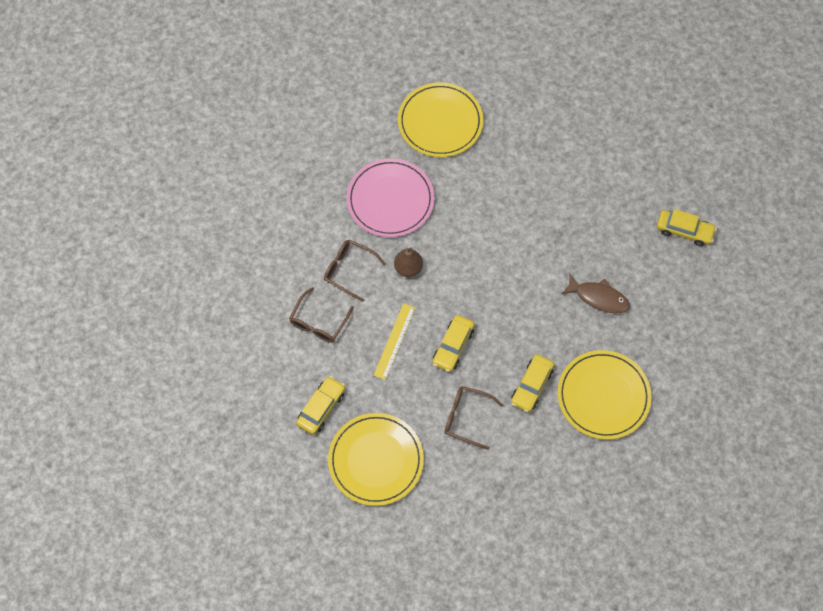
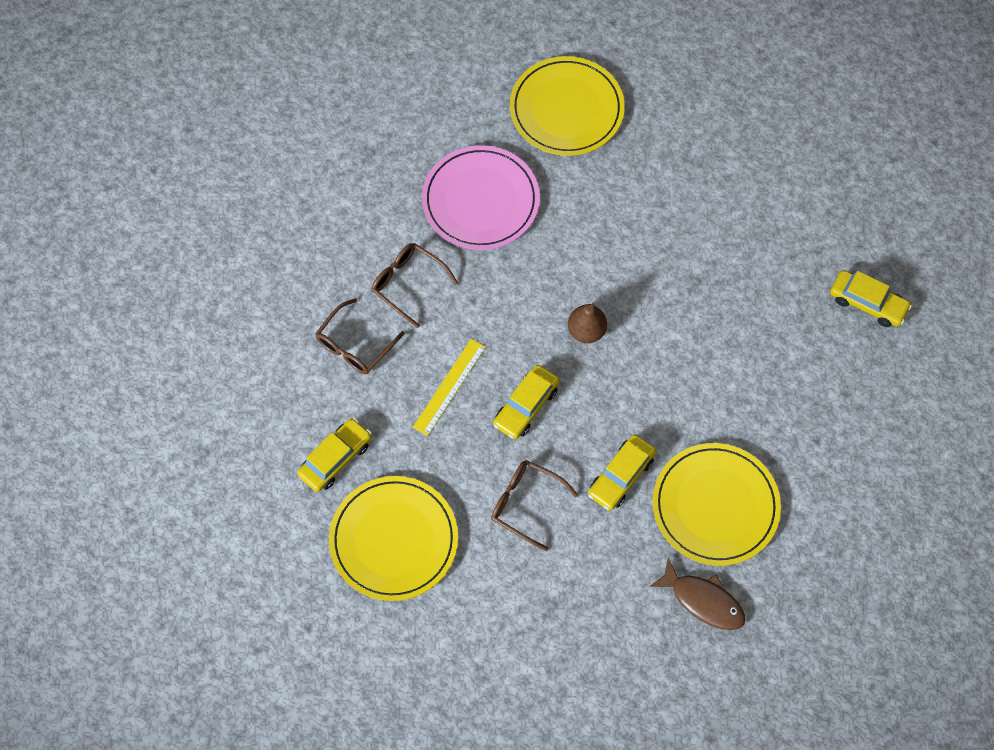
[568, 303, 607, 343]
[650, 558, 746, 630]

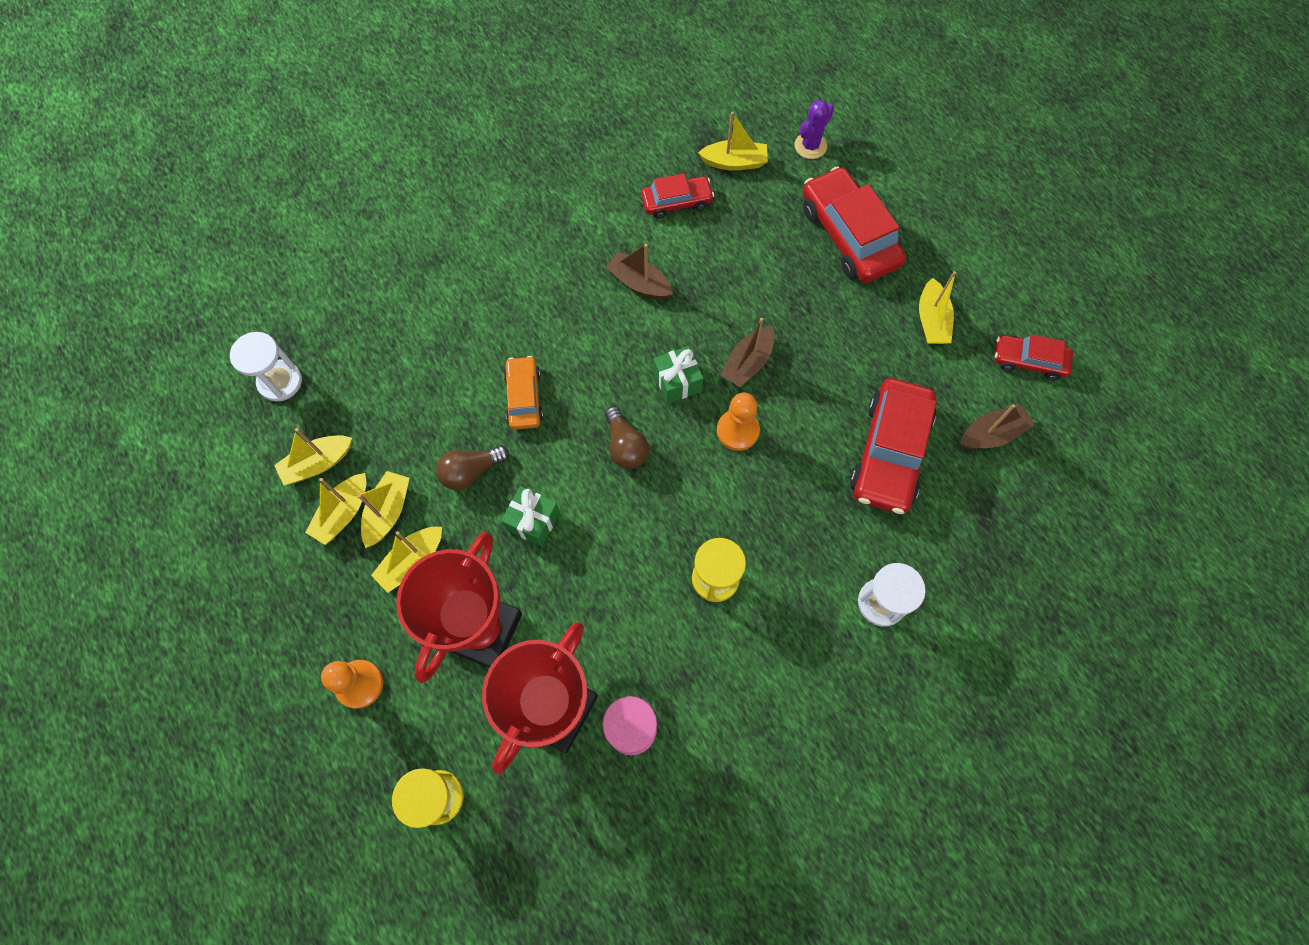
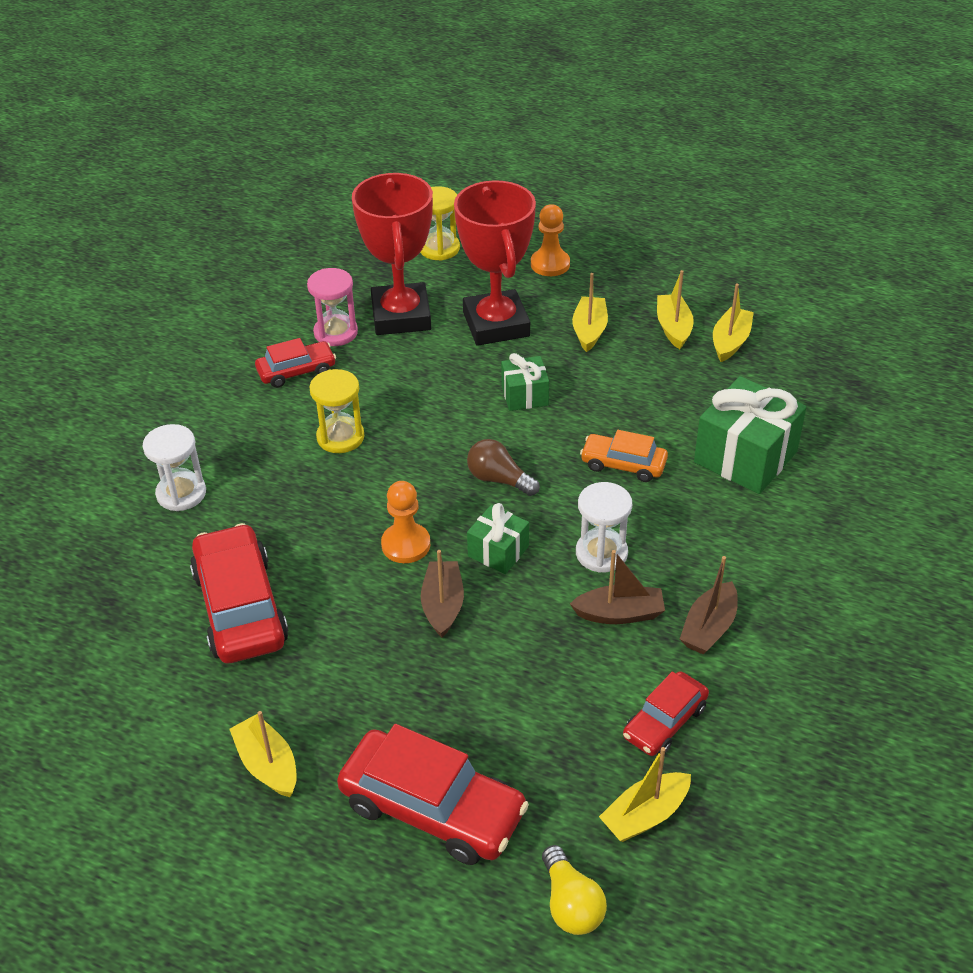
[542, 845, 607, 935]
[576, 482, 632, 573]
[255, 338, 336, 388]
[580, 430, 668, 482]
[680, 556, 738, 655]
[436, 445, 509, 490] (first image)
[358, 471, 409, 548] (first image)
[694, 376, 806, 494]

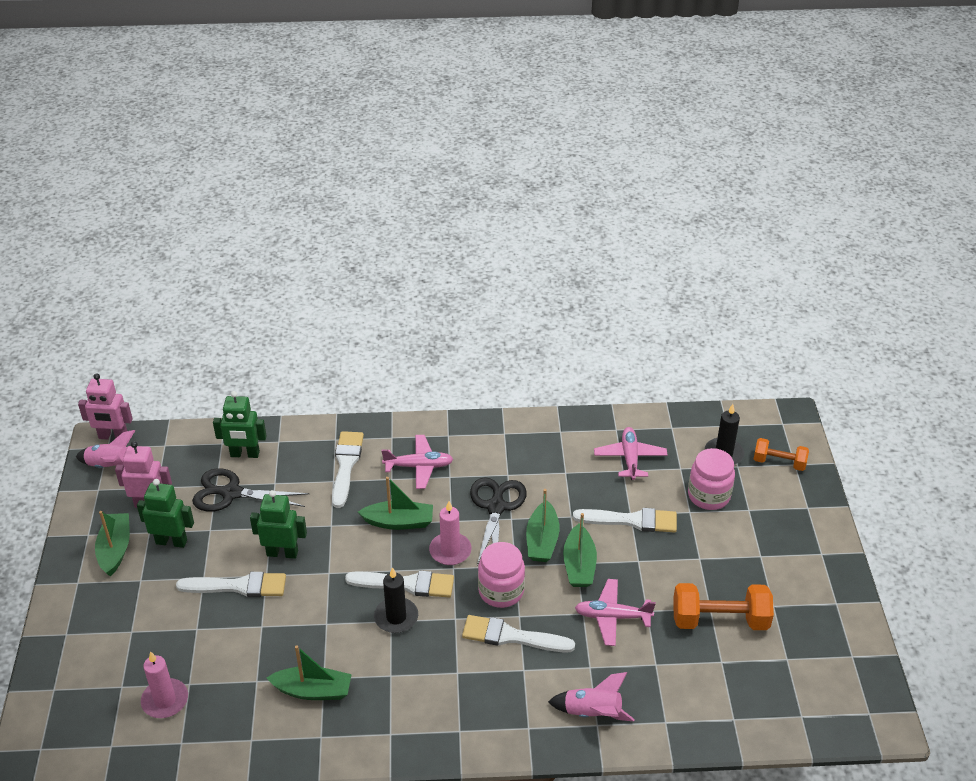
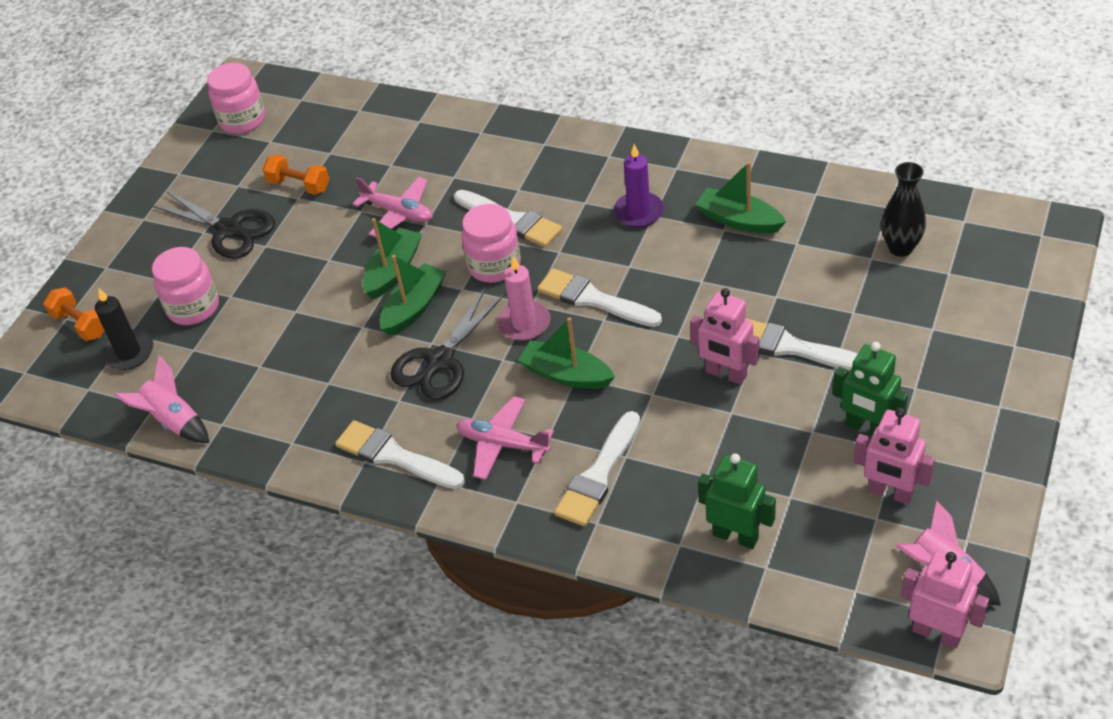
[594, 427, 667, 480] (first image)
[152, 191, 275, 259]
[690, 288, 760, 385]
[335, 420, 465, 489]
[95, 511, 130, 576] (first image)
[374, 567, 418, 633] (first image)
[263, 154, 329, 195]
[881, 162, 926, 257]
[114, 356, 209, 443]
[207, 63, 265, 134]
[614, 144, 664, 228]

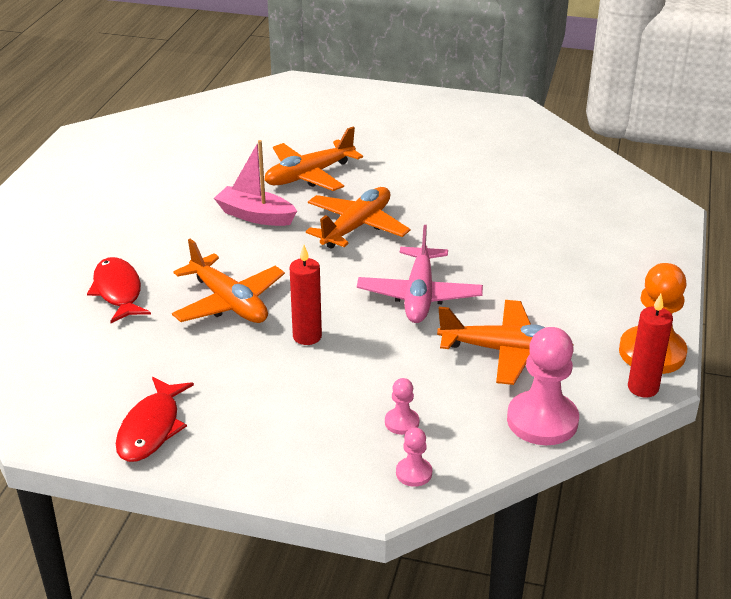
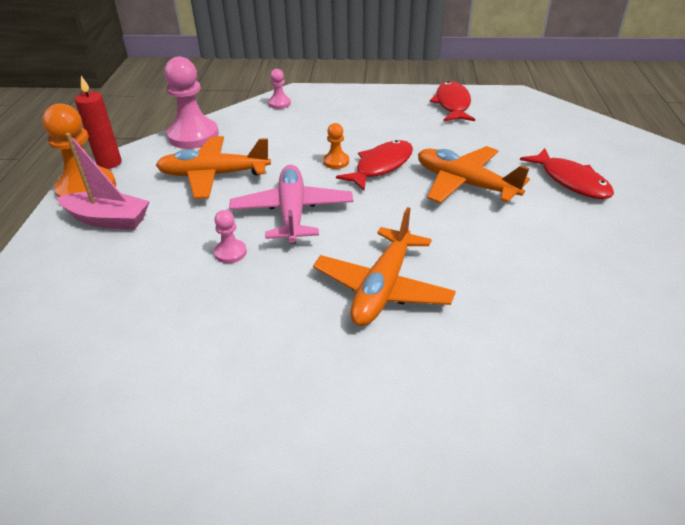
[264, 127, 363, 191] (first image)
[57, 133, 150, 230]
[336, 140, 413, 190]
[214, 210, 247, 263]
[323, 123, 349, 169]

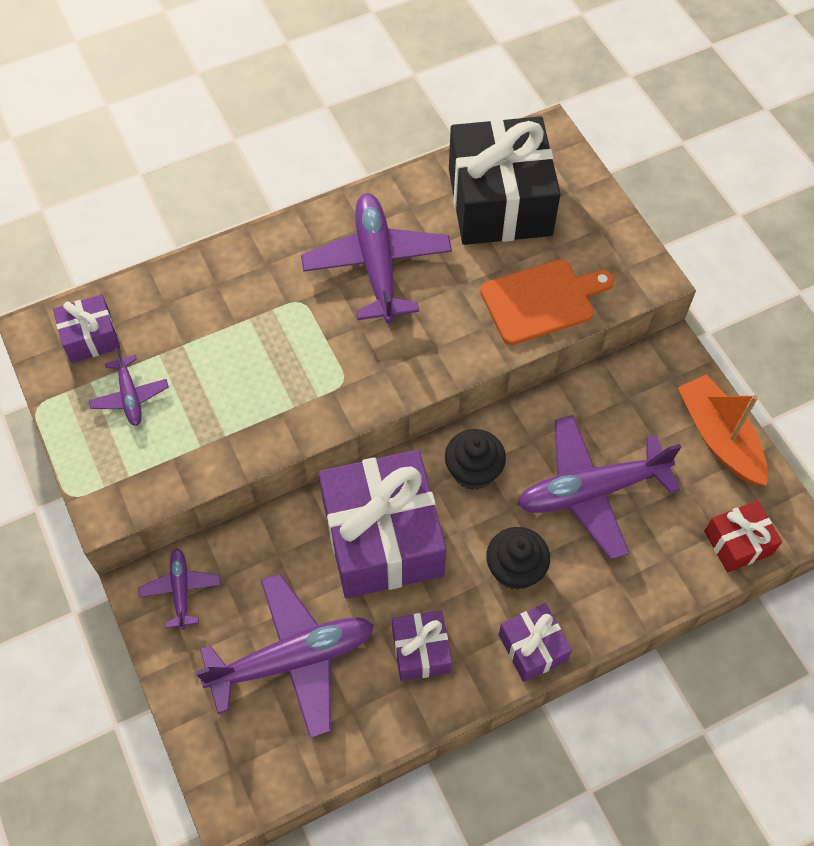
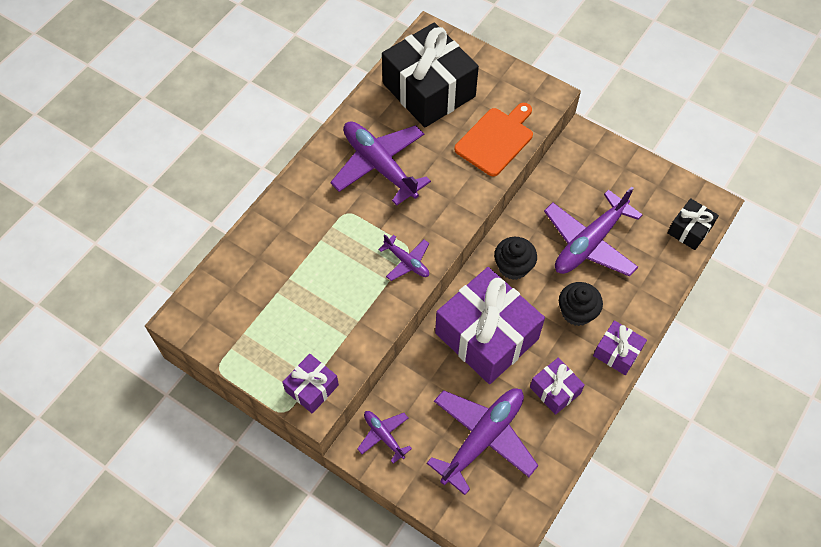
[282, 354, 339, 414]
[378, 234, 429, 281]
[678, 375, 768, 486] (first image)
[667, 198, 719, 250]

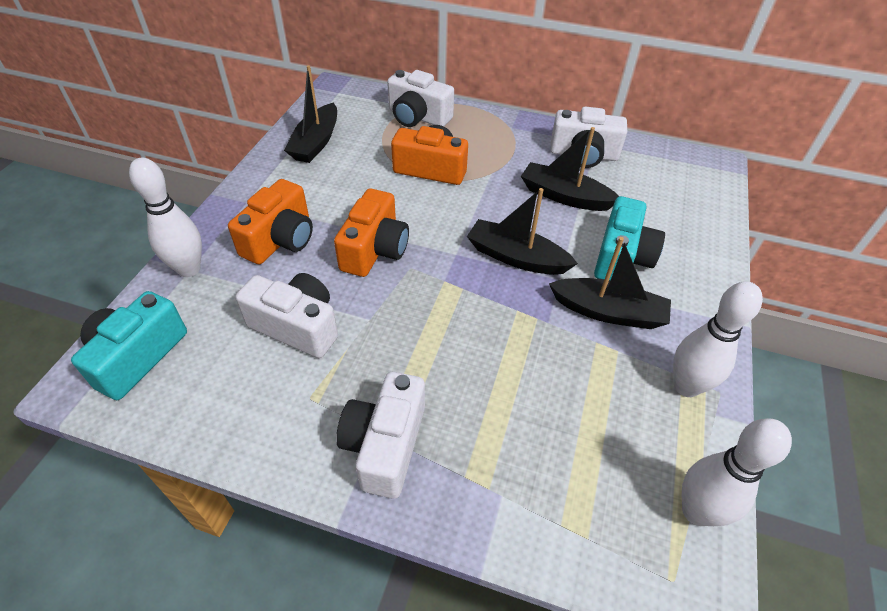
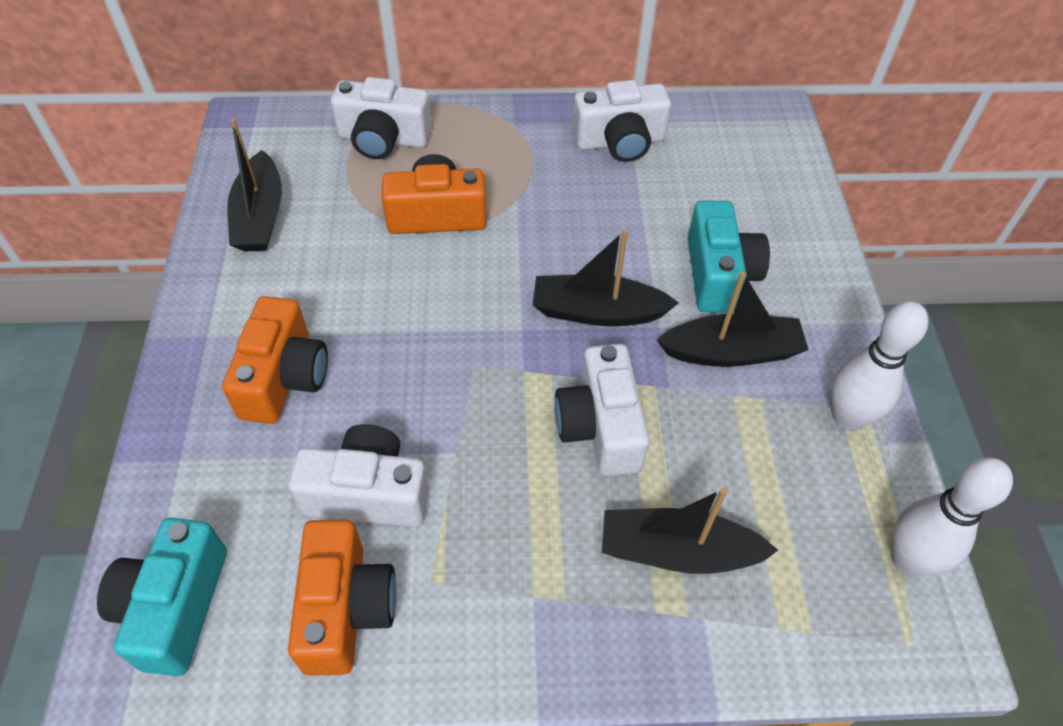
[602, 488, 778, 574]
[129, 158, 202, 277] (first image)
[288, 520, 397, 676]
[555, 344, 650, 476]

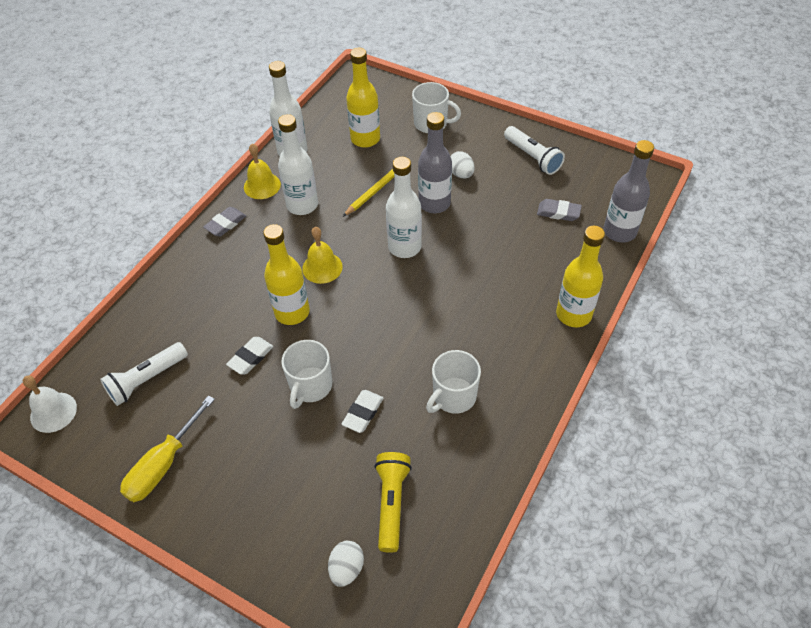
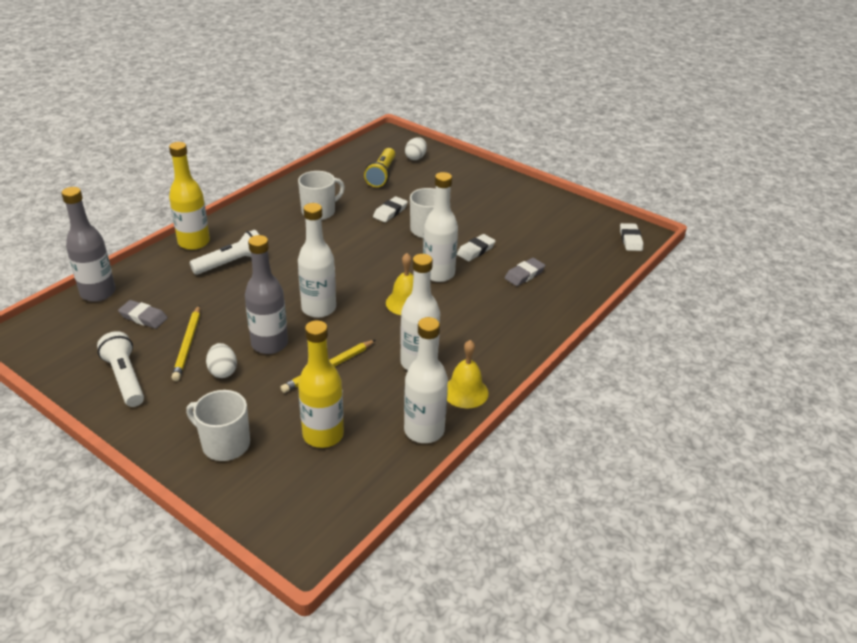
[505, 258, 545, 286]
[423, 172, 458, 282]
[190, 230, 259, 275]
[620, 223, 643, 251]
[120, 395, 215, 502] (first image)
[171, 306, 200, 381]

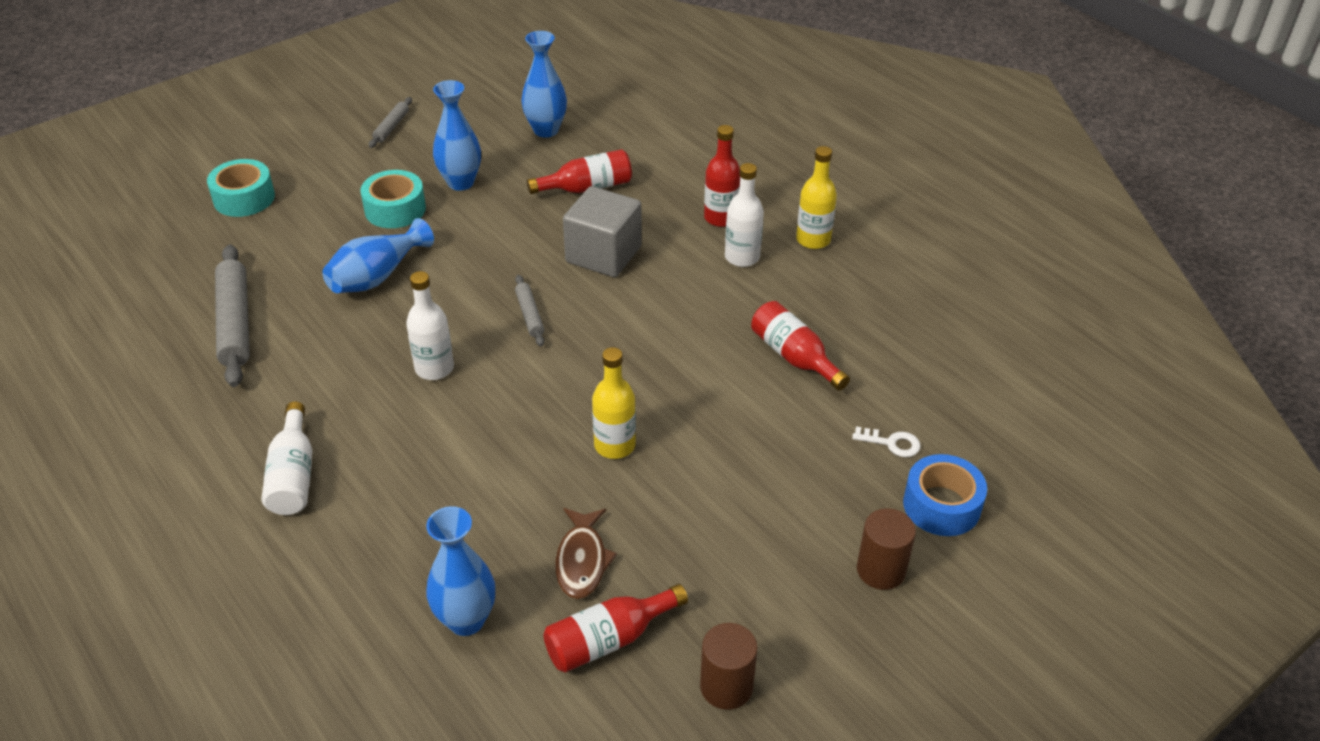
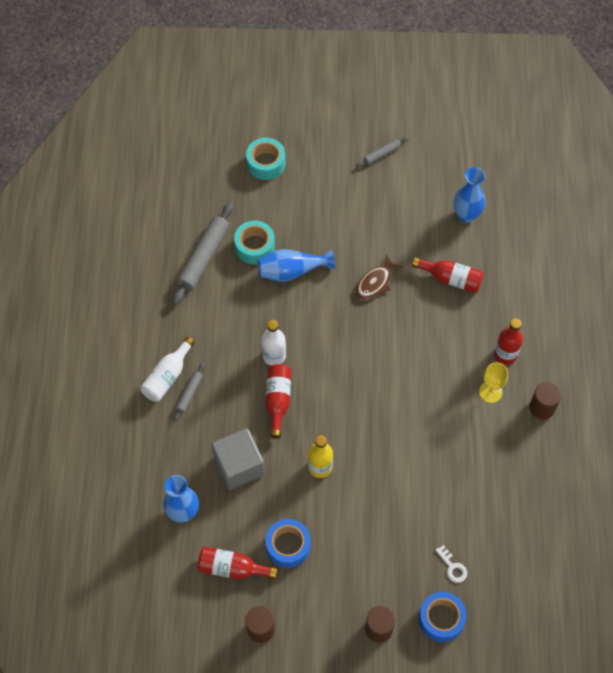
[433, 80, 481, 191] (first image)
[530, 382, 561, 419]
[479, 362, 508, 403]
[234, 221, 275, 264]
[211, 428, 265, 490]
[173, 363, 205, 422]
[265, 364, 291, 439]
[355, 254, 403, 300]
[265, 519, 311, 568]

